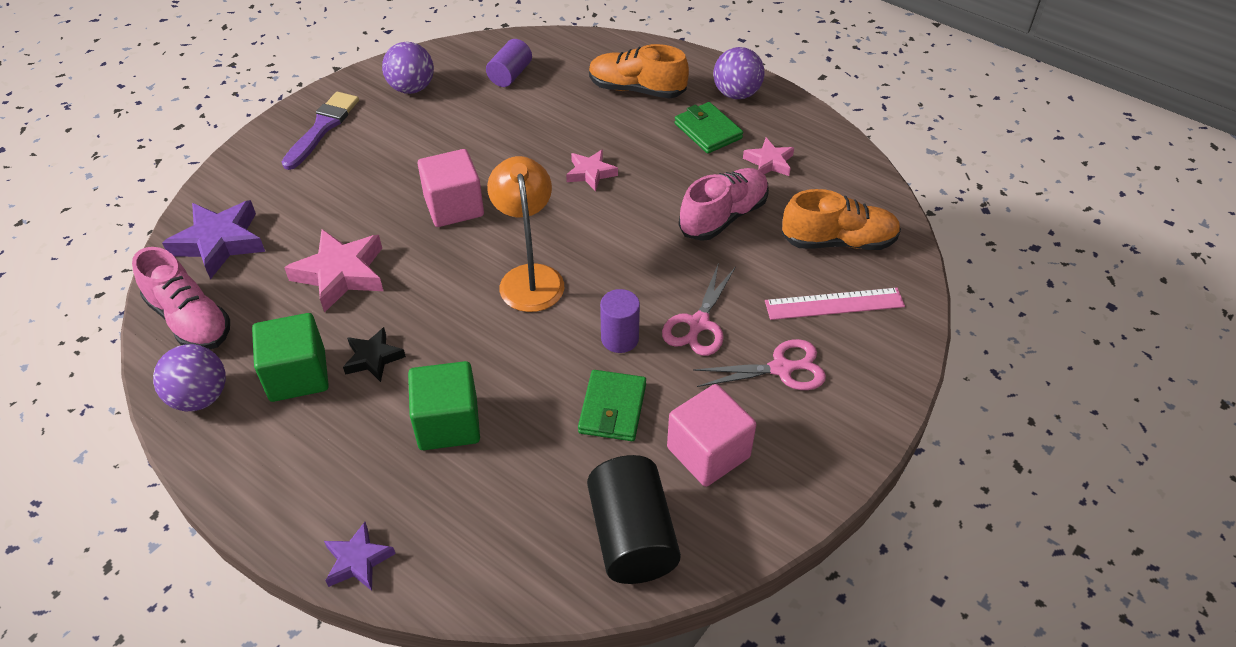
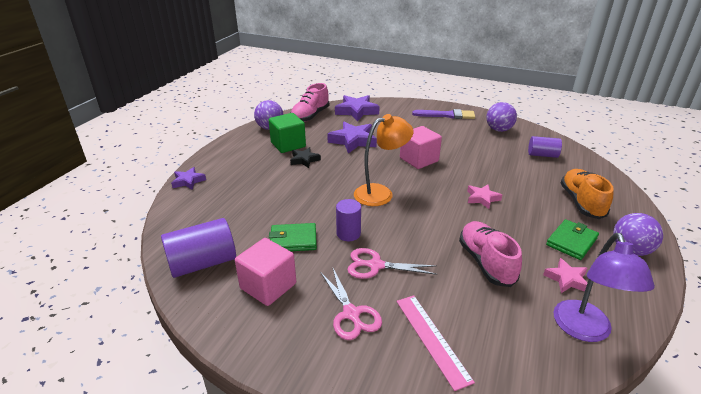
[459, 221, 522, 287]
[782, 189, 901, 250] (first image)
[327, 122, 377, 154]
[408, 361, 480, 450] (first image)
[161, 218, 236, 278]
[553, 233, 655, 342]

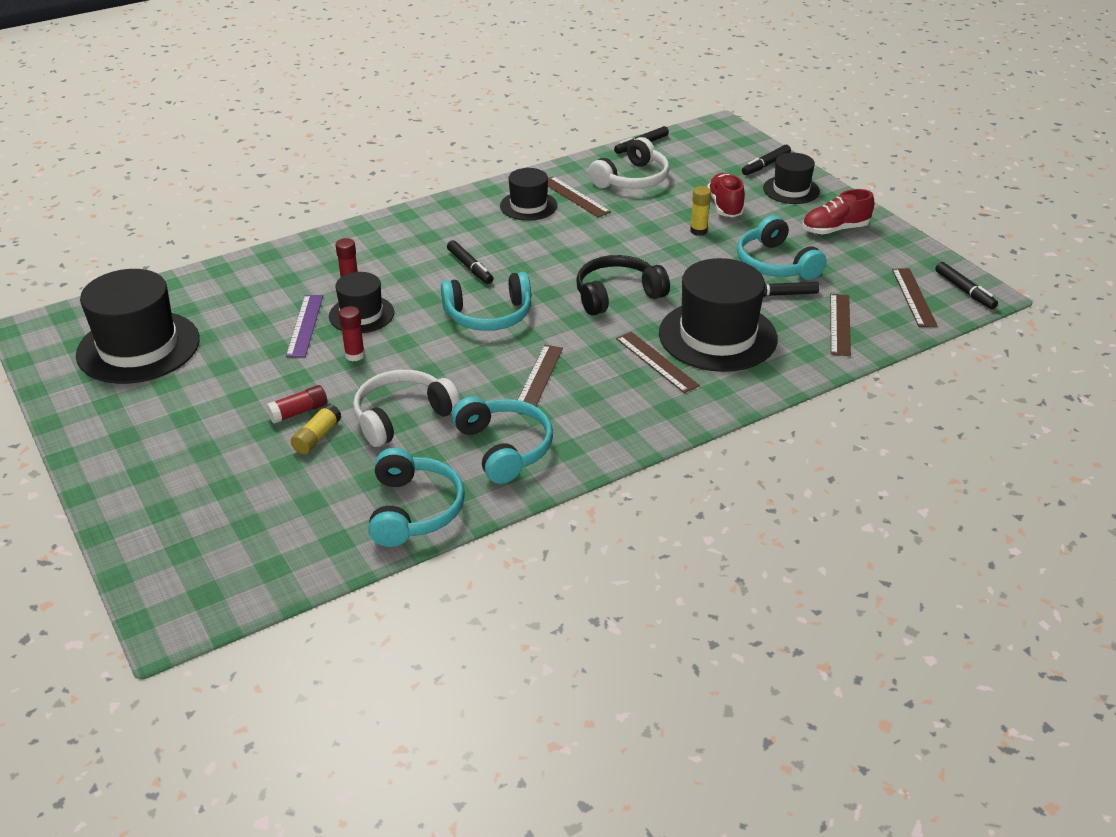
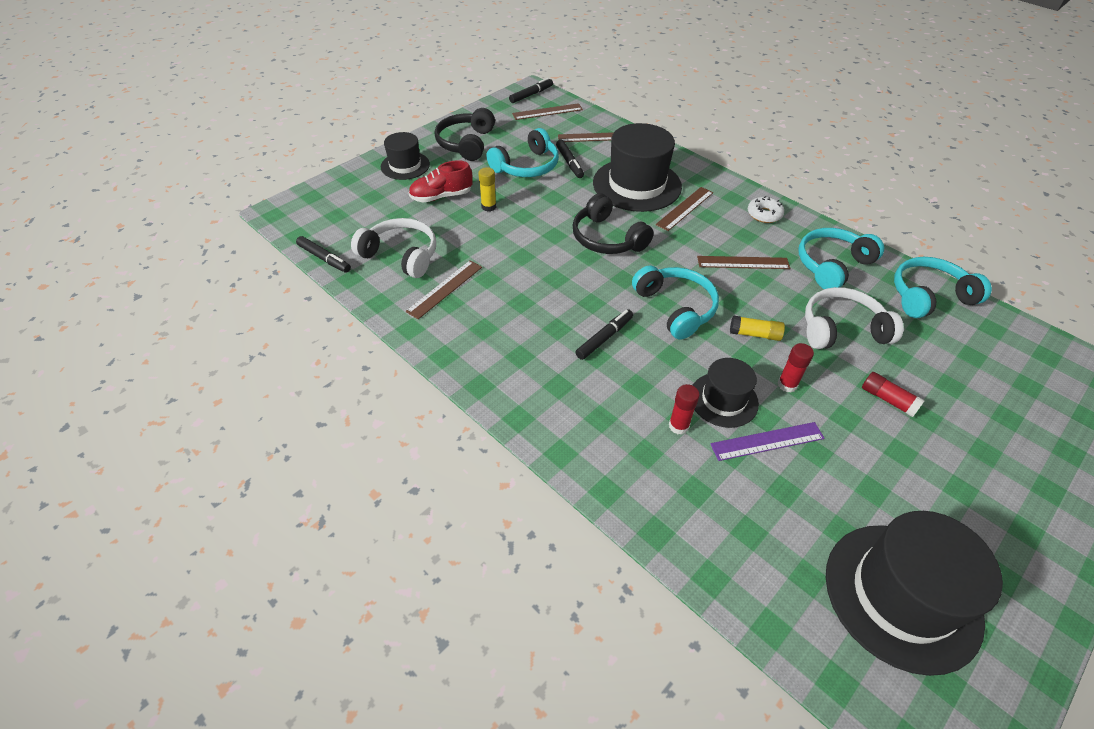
[742, 145, 791, 175] (first image)
[500, 168, 557, 221] (first image)
[435, 108, 495, 161]
[805, 287, 904, 349]
[730, 316, 785, 341]
[748, 196, 784, 223]

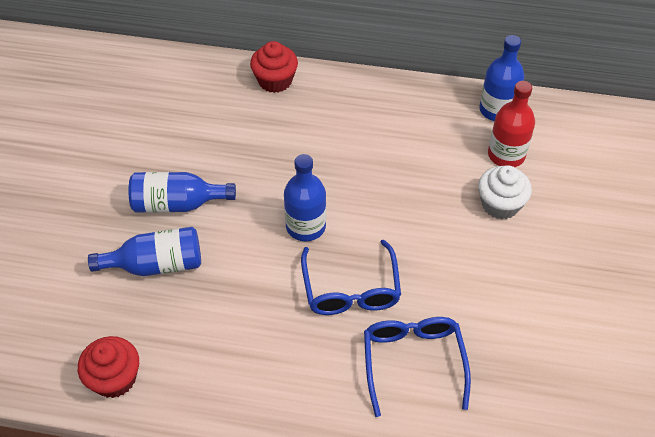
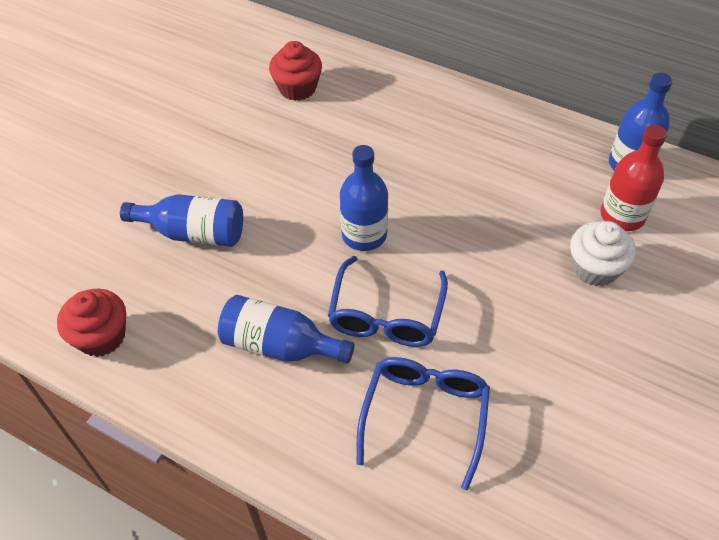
[269, 41, 322, 101]
[218, 295, 354, 363]

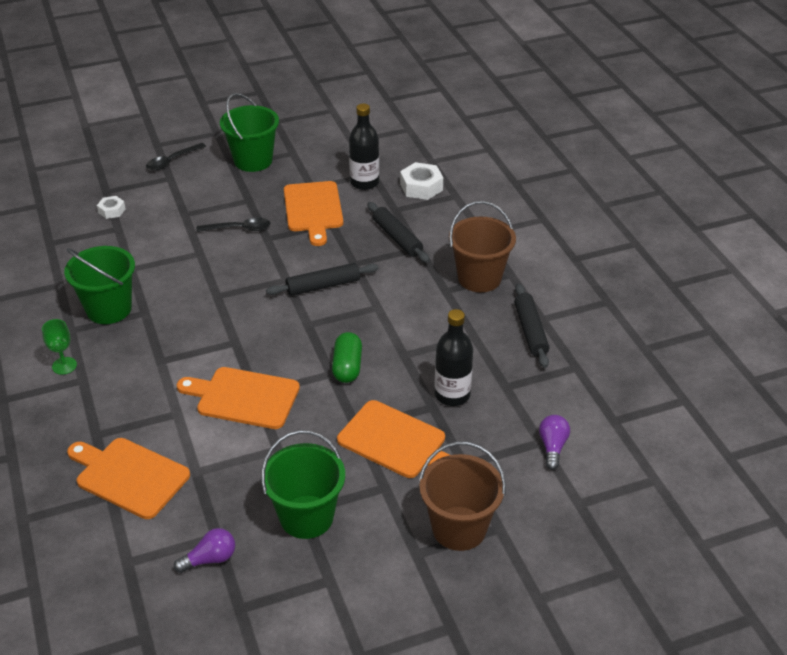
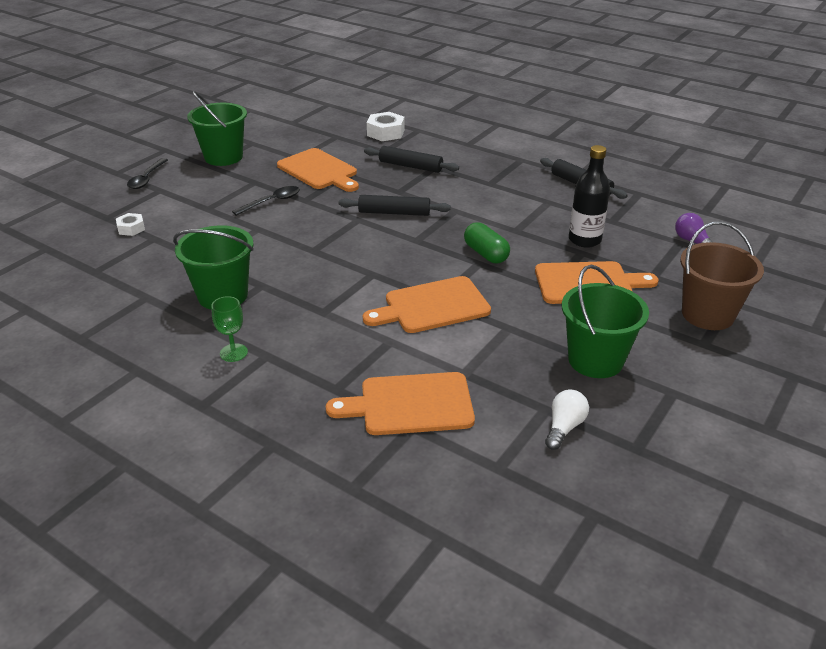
[349, 104, 379, 190] (first image)
[449, 201, 516, 292] (first image)
[338, 195, 451, 216]
[545, 389, 589, 450]

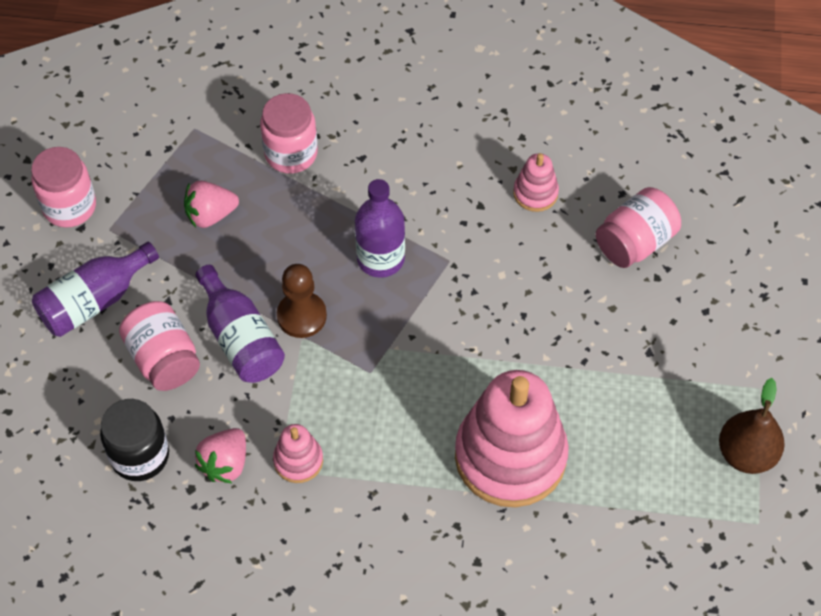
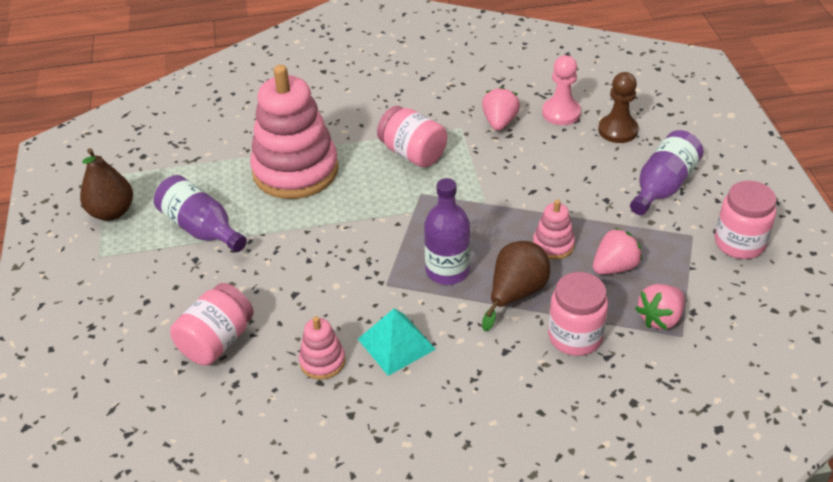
[598, 72, 639, 143]
[154, 175, 247, 252]
[377, 106, 447, 168]
[542, 55, 581, 125]
[533, 199, 575, 260]
[482, 241, 550, 331]
[635, 284, 685, 330]
[358, 309, 436, 376]

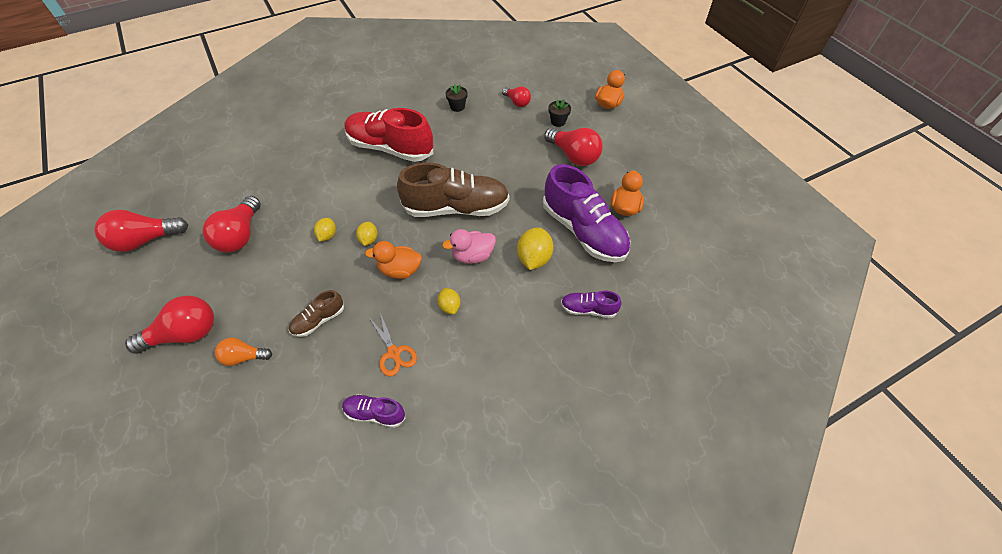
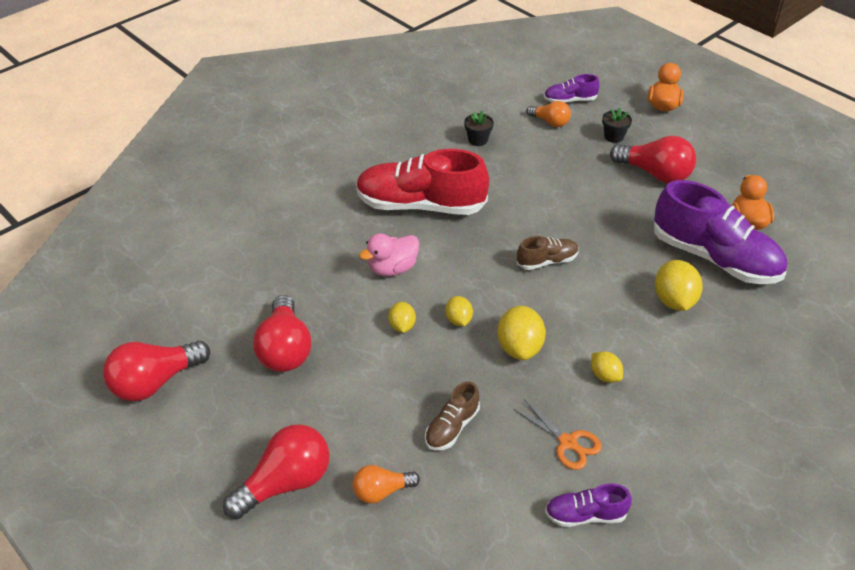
[526, 101, 571, 127]
[517, 236, 579, 270]
[359, 233, 419, 276]
[497, 306, 546, 360]
[544, 74, 599, 103]

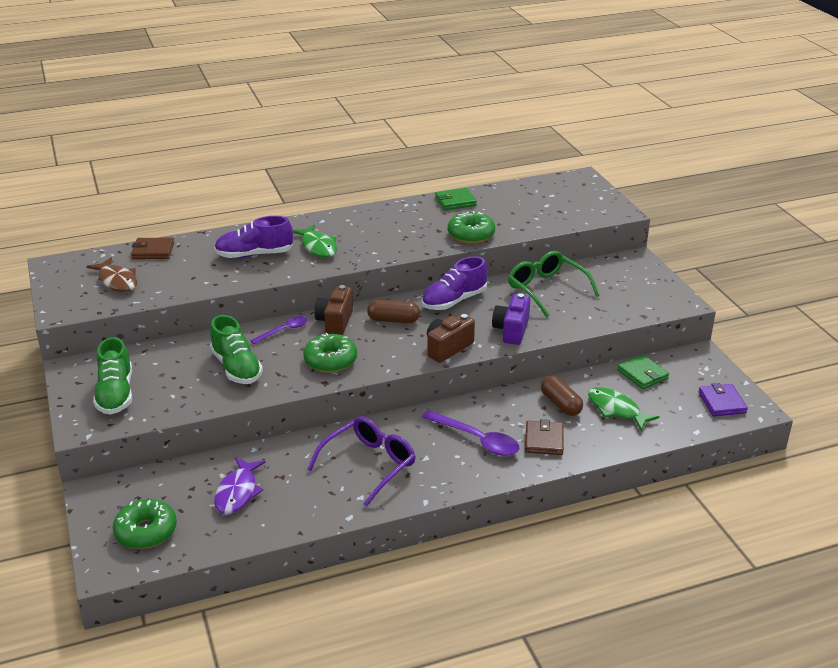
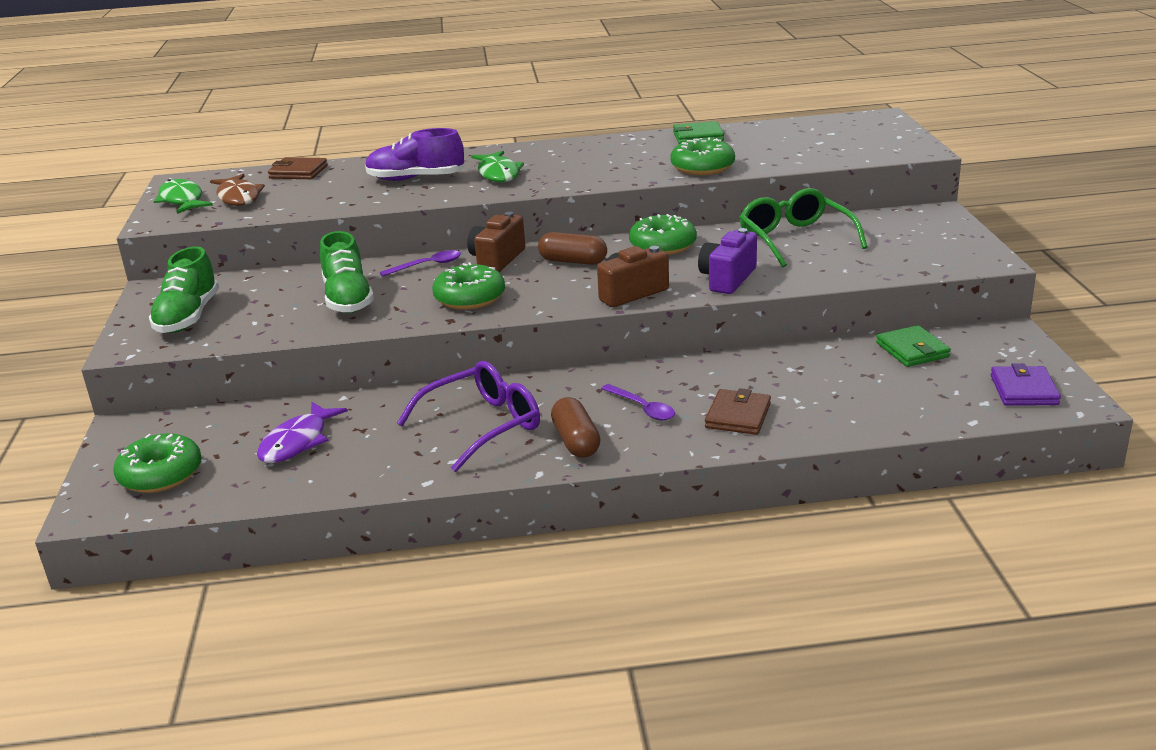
[629, 214, 697, 255]
[551, 397, 601, 458]
[154, 179, 213, 214]
[601, 384, 675, 420]

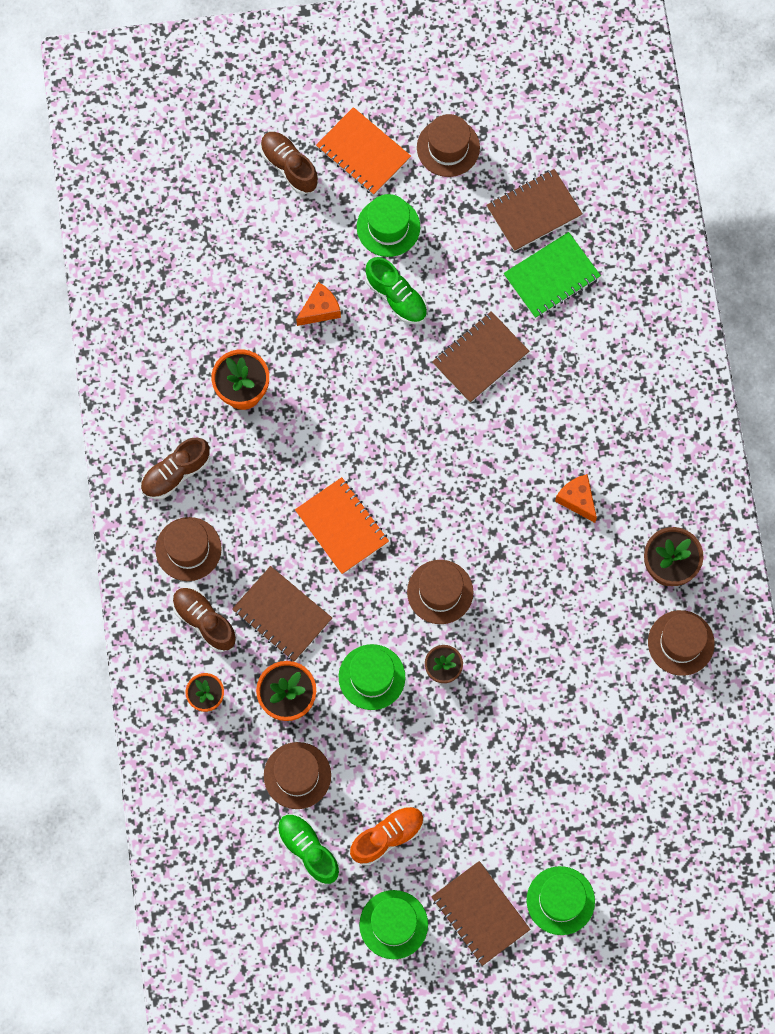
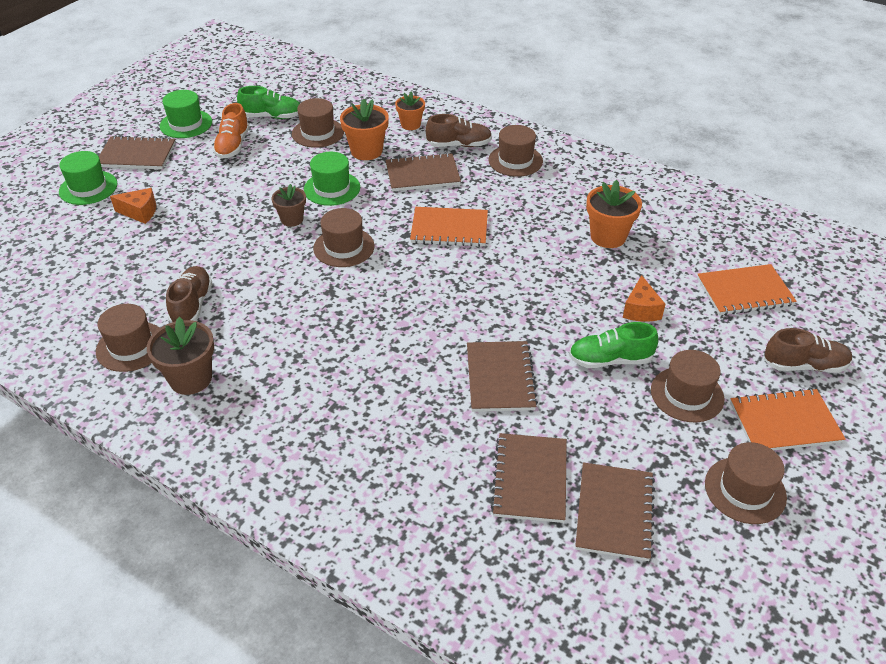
[651, 350, 724, 422]
[491, 433, 567, 523]
[166, 266, 213, 323]
[110, 188, 156, 224]
[697, 264, 797, 315]

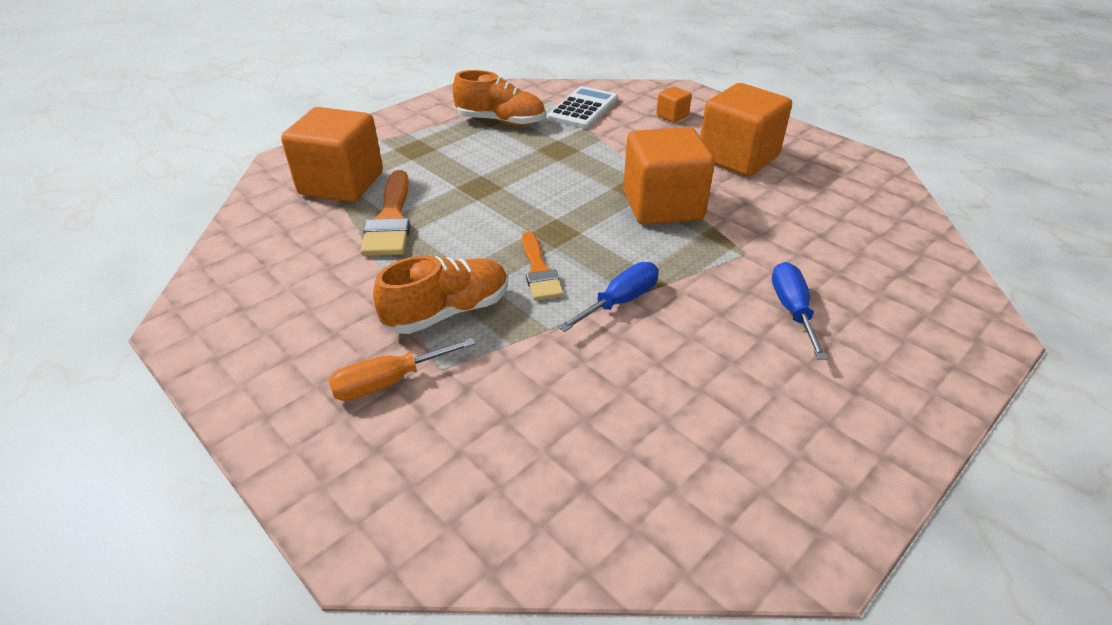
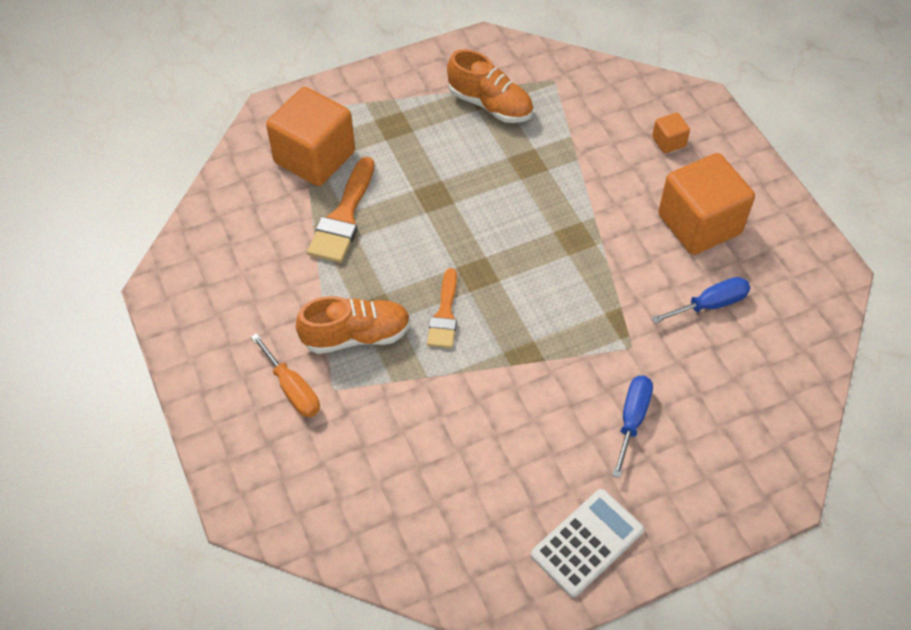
[531, 489, 644, 598]
[623, 127, 715, 225] (first image)
[651, 277, 750, 324]
[251, 333, 320, 417]

